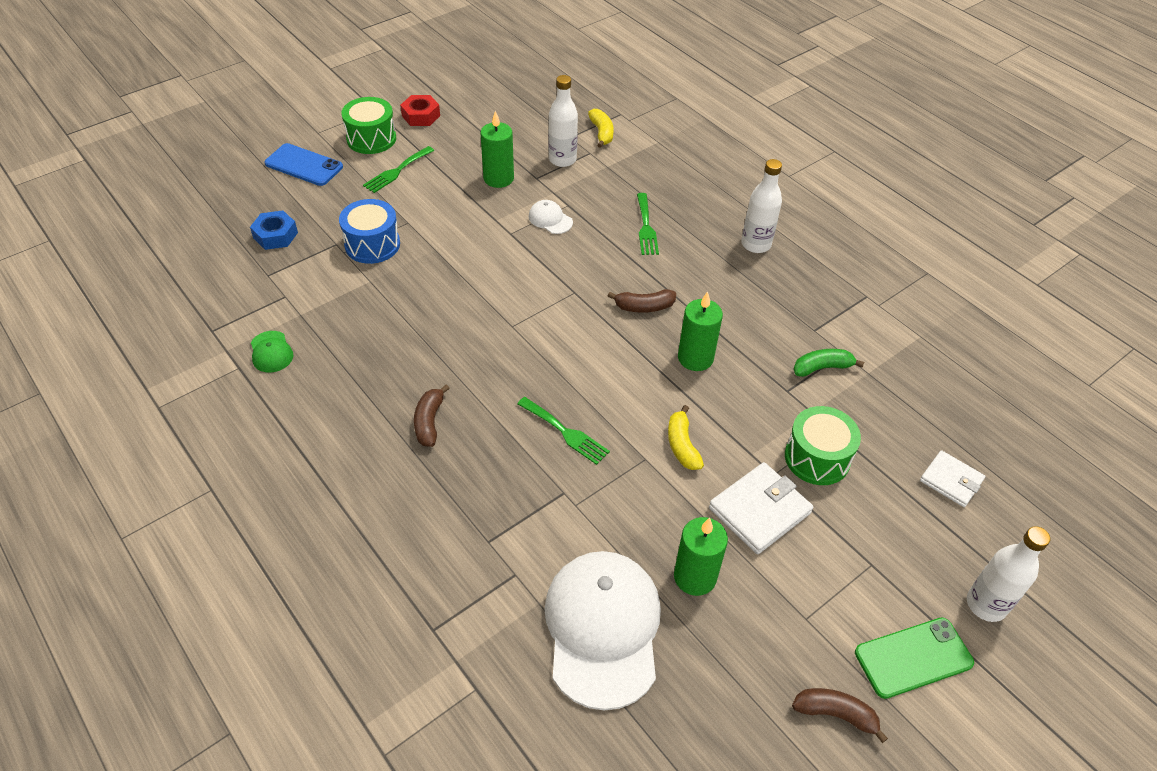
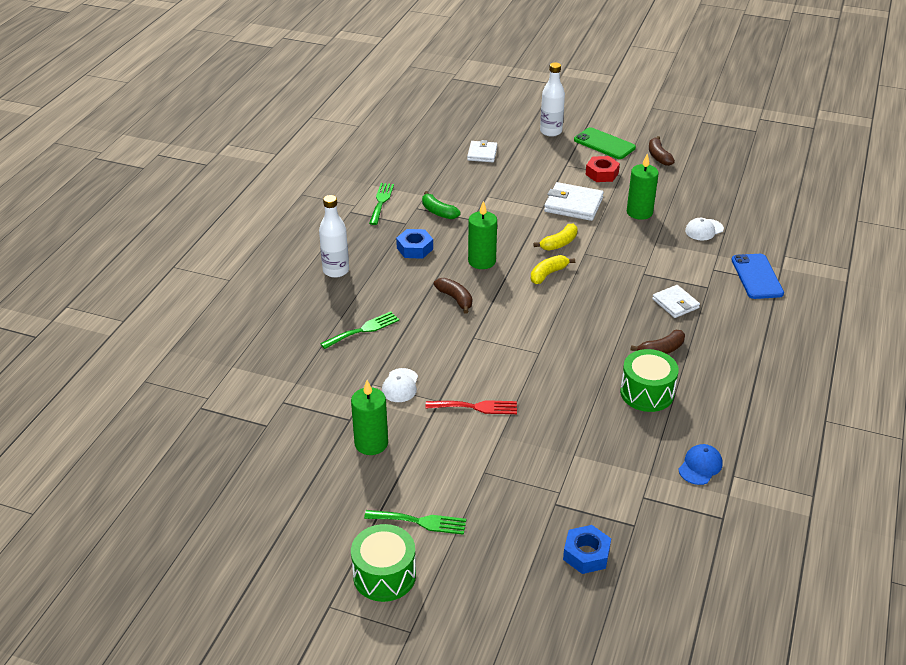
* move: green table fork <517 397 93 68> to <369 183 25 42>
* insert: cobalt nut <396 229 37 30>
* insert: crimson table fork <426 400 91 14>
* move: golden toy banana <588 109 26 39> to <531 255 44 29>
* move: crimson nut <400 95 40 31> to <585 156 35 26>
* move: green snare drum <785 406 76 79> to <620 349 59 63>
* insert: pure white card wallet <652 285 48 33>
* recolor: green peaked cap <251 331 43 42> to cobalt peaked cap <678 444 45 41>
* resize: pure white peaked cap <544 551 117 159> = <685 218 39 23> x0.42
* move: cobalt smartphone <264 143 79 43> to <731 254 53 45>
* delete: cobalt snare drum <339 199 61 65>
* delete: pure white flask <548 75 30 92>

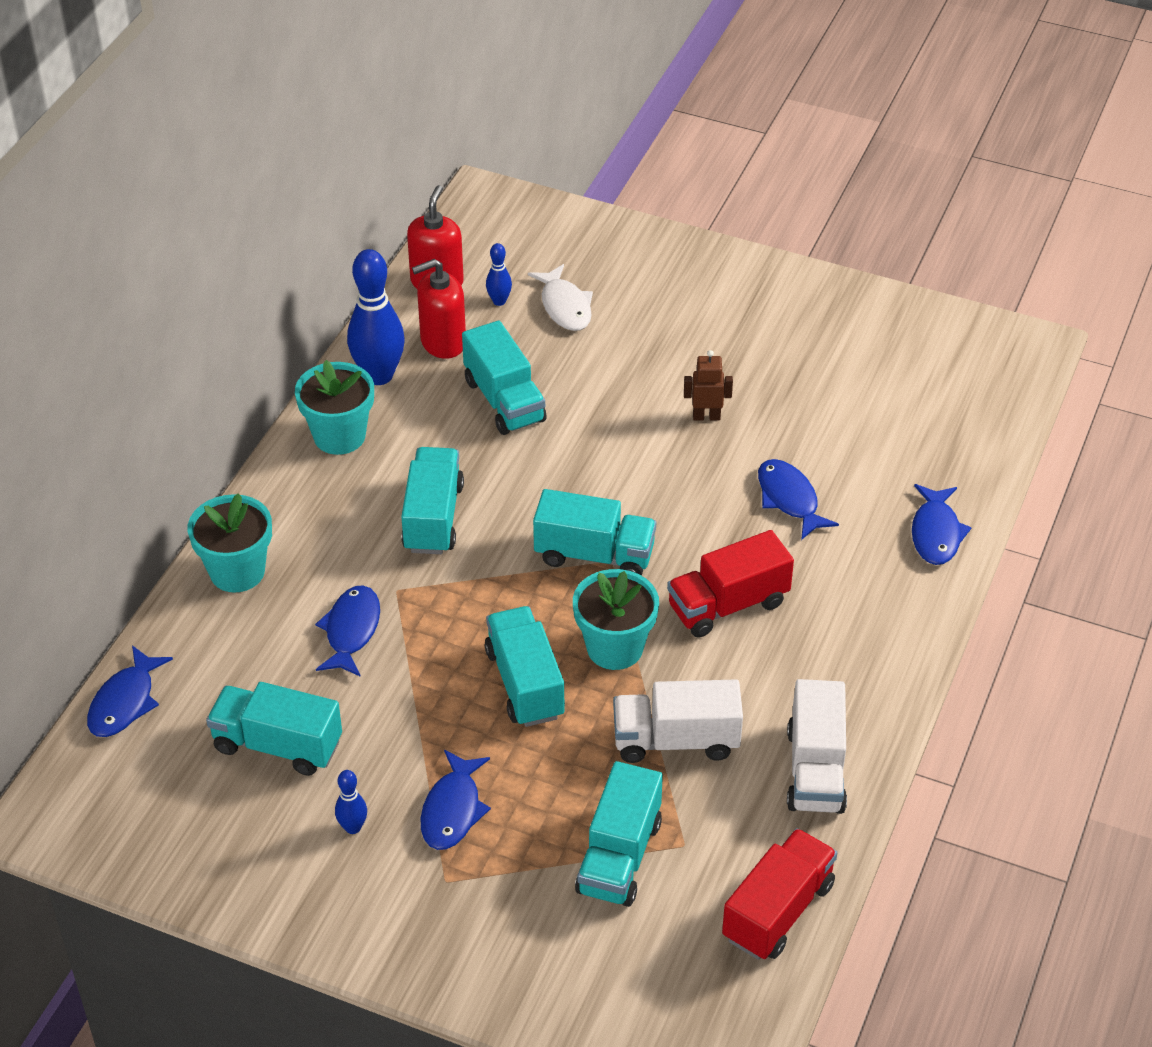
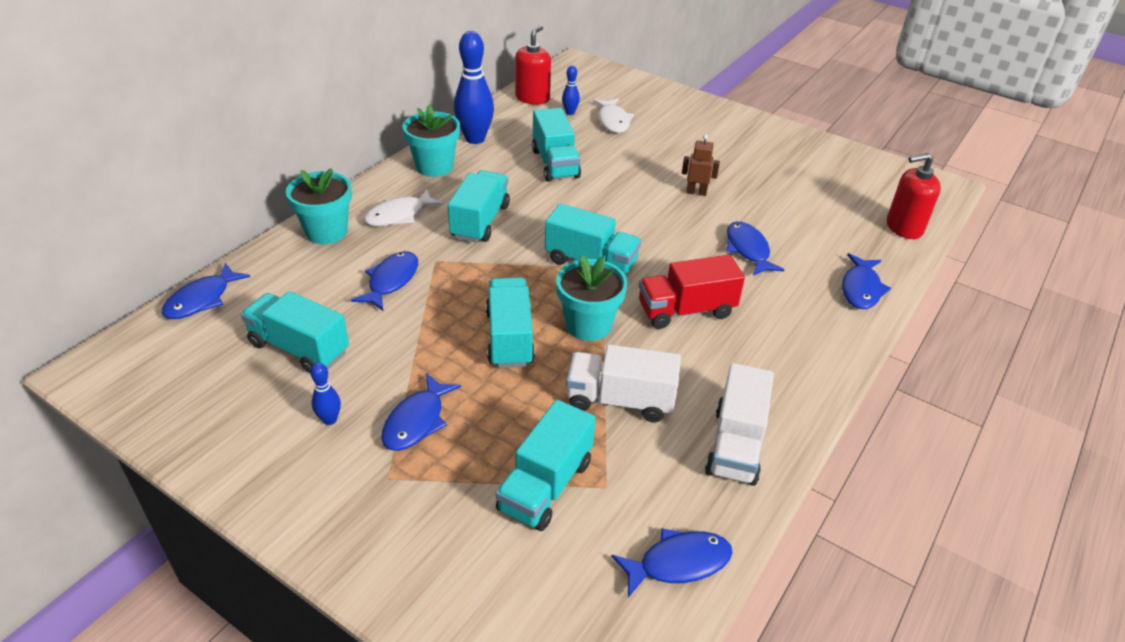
* insert: pure white fish figure <364 189 80 37>
* replace: crimson lorry <722 828 115 132> to cobalt fish figure <611 528 122 70>
* move: crimson soap dispenser <412 259 54 100> to <887 153 54 86>

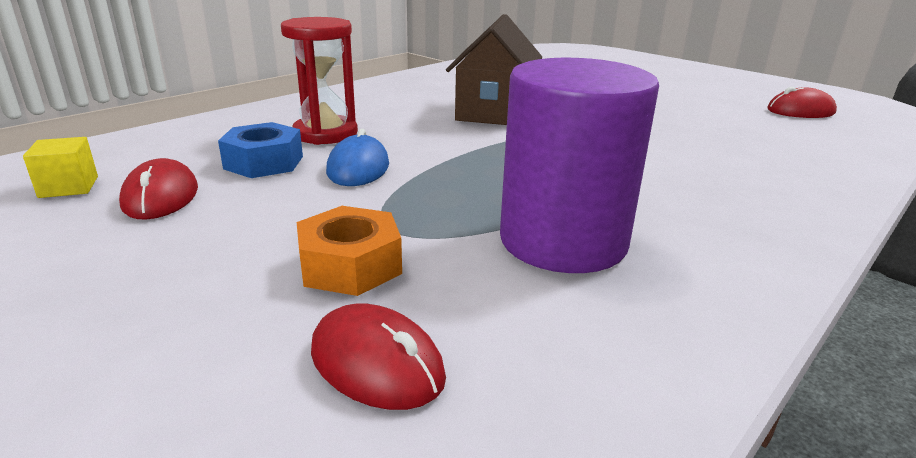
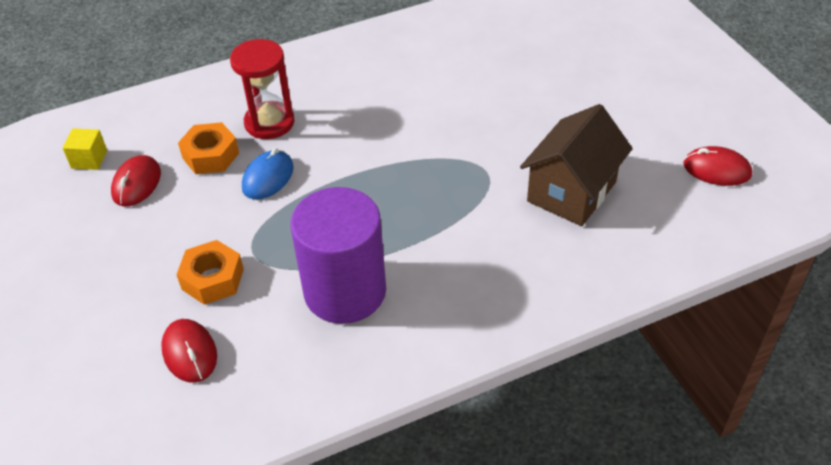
* recolor: cobalt nut <218 122 85 56> to orange-coloured nut <178 122 61 52>
* move: russet house <446 14 96 111> to <520 104 113 122>

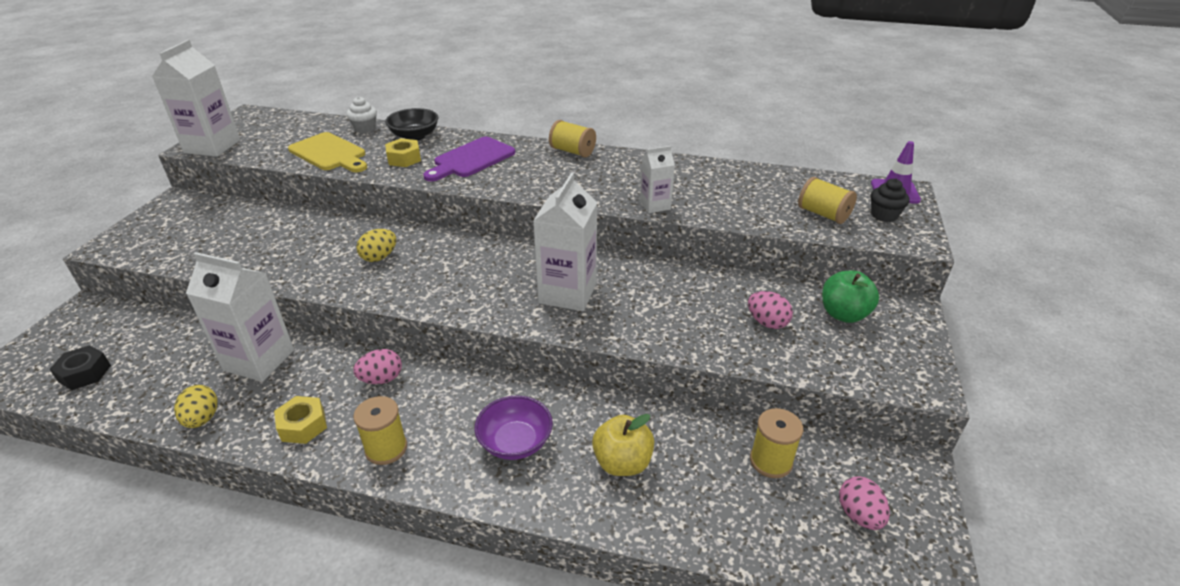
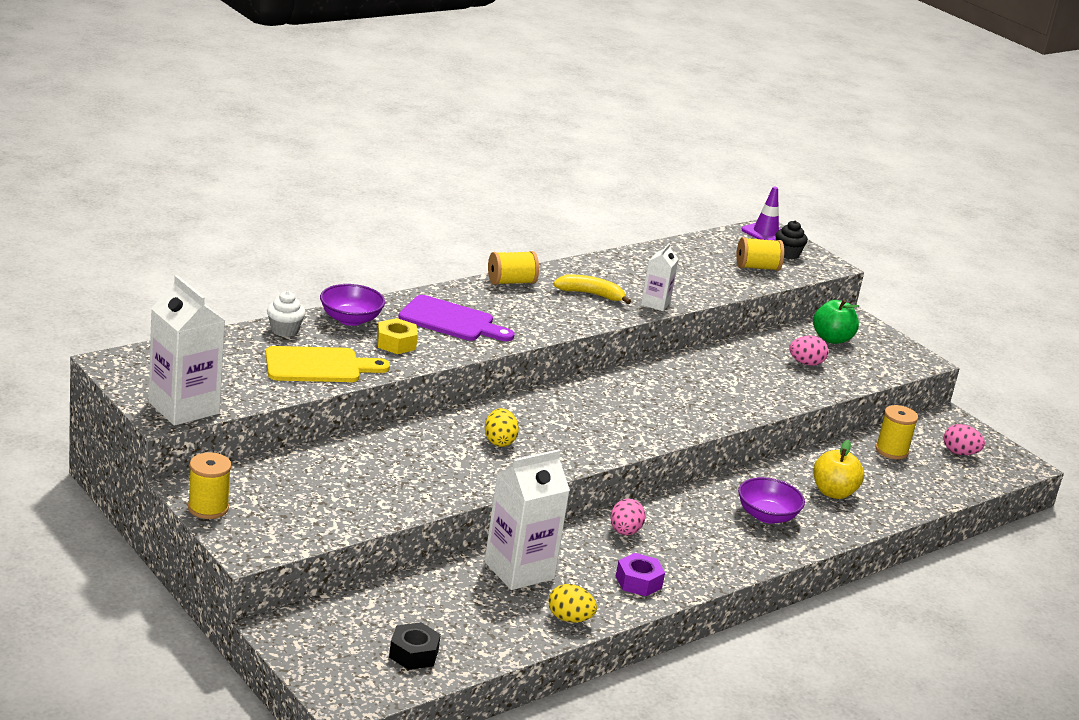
* move: golden reel of thread <353 396 54 69> to <188 453 44 66>
* recolor: black serving bowl <385 108 53 32> to violet serving bowl <320 284 65 42>
* rotate: violet chopping board <423 137 92 45> = <398 295 117 46> 60 degrees counterclockwise
* insert: golden toy banana <553 274 78 30>
* recolor: golden nut <274 396 53 48> to violet nut <616 553 49 43>
* delete: pure white milk carton <533 172 64 139>

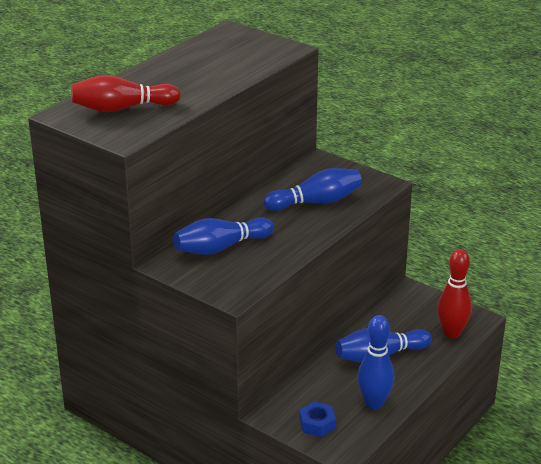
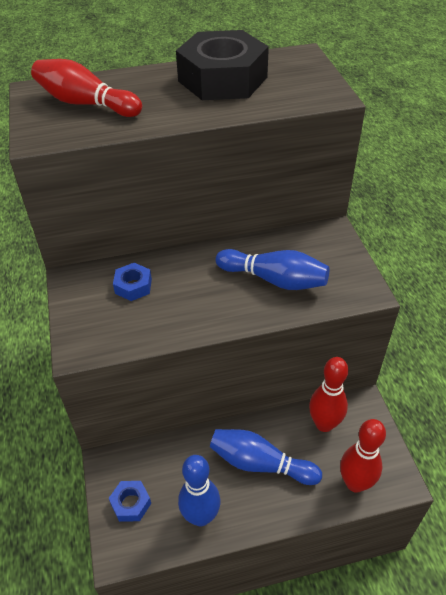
* replace: cobalt bowling pin <173 217 101 38> to cobalt nut <113 263 39 38>
* insert: black nut <176 30 93 70>
* insert: crimson bowling pin <309 357 39 75>

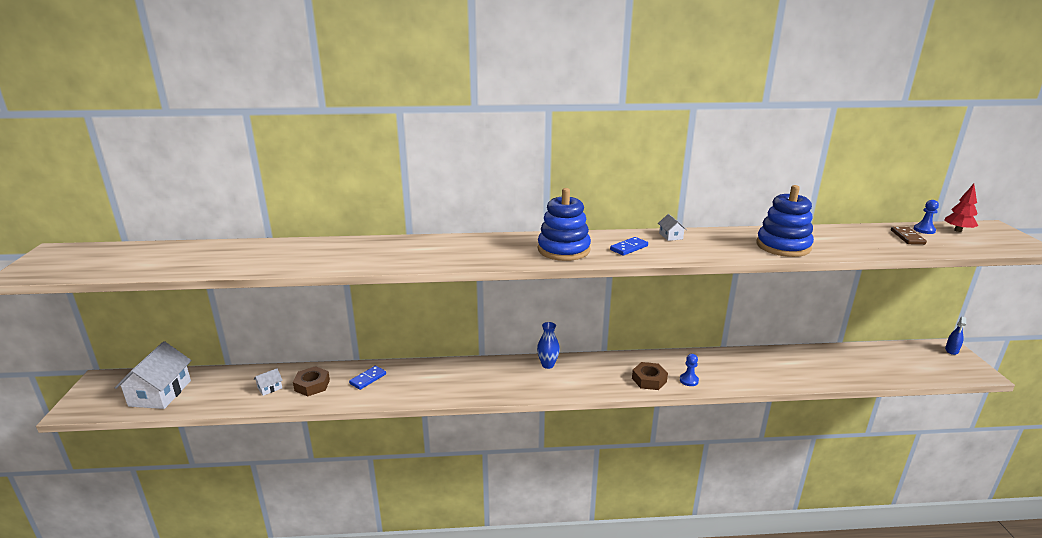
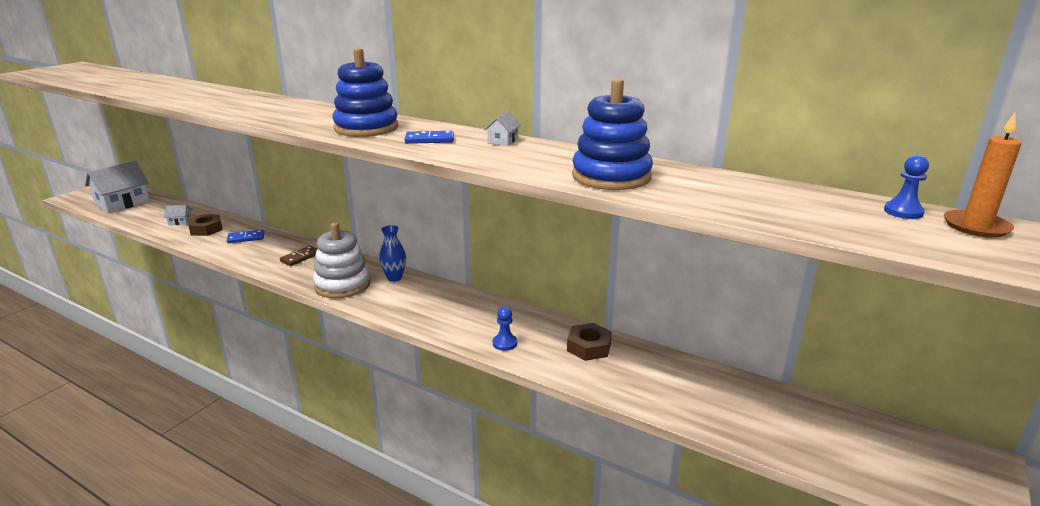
* move: russet domino tile <891 227 36 18> to <280 246 37 20>
* insert: pure white stacking toy <313 223 58 75>
* move: russet nut <632 362 36 28> to <567 323 45 38>
* replace: crimson fir tree <944 184 34 48> to orange-coloured pillar candle <944 113 78 125>
* delete: cobalt spray bottle <945 317 21 38>

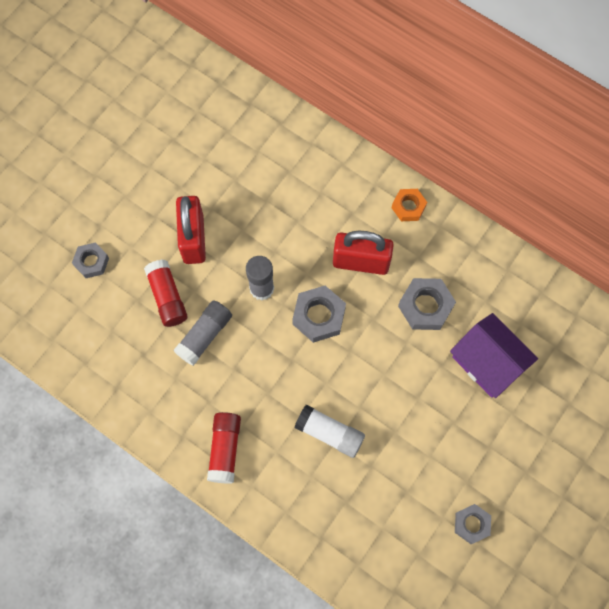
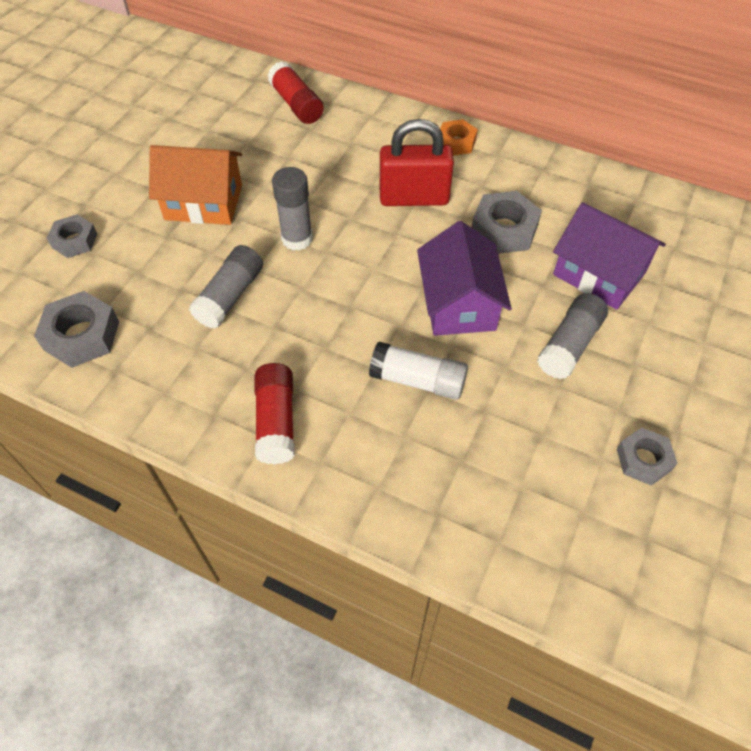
* move: gray nut <292 286 54 57> to <34 291 85 77>
* replace: crimson padlock <176 196 30 68> to orange-coloured house <149 145 93 80>
* move: crimson glue <144 259 44 68> to <268 61 56 63>
* insert: violet house <417 221 95 115>
* insert: gray glue <537 293 71 86>

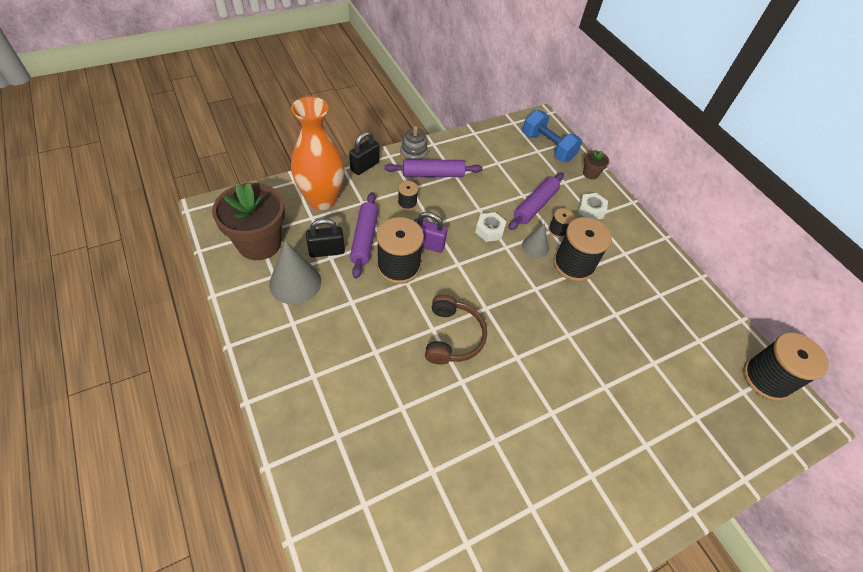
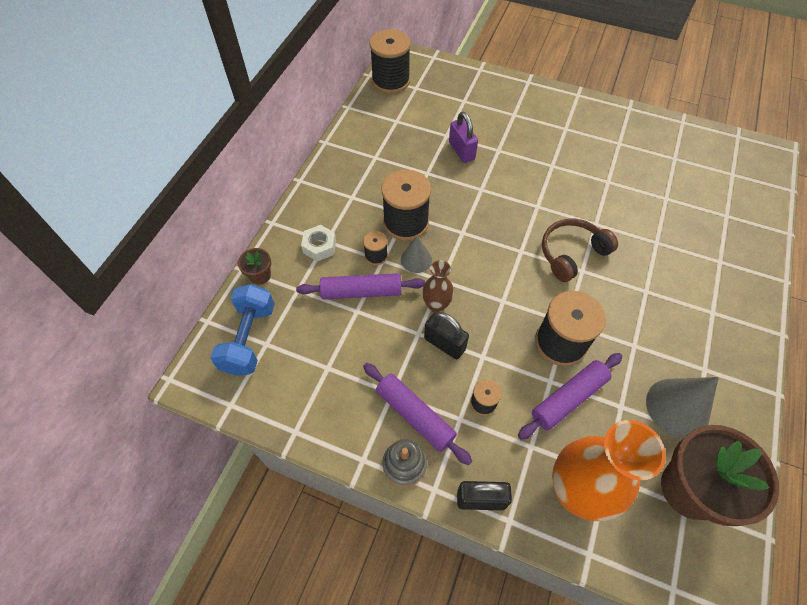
* replace: pure white nut <475 212 32 30> to russet tall vase <422 260 32 53>
* move: black padlock <306 218 39 40> to <424 312 45 48>
* move: violet padlock <414 212 34 41> to <449 112 29 51>

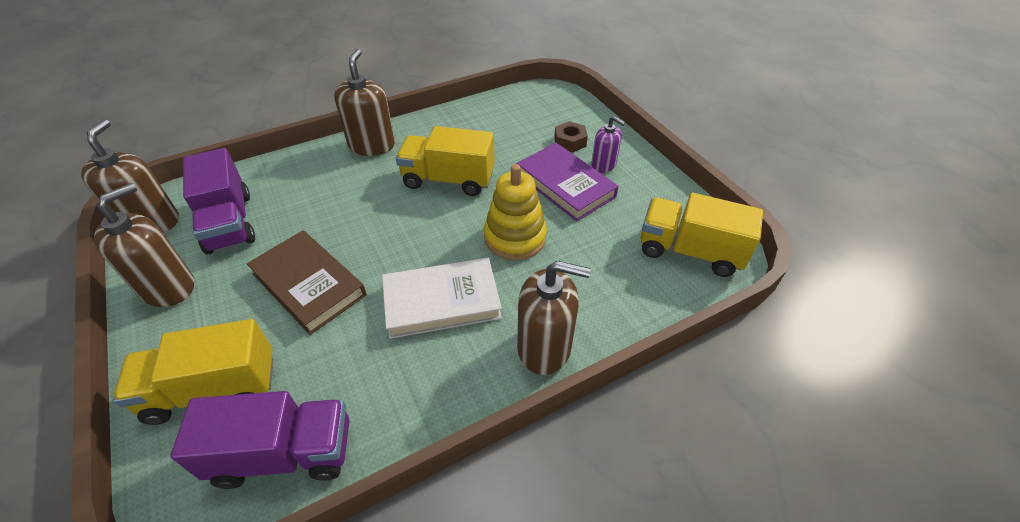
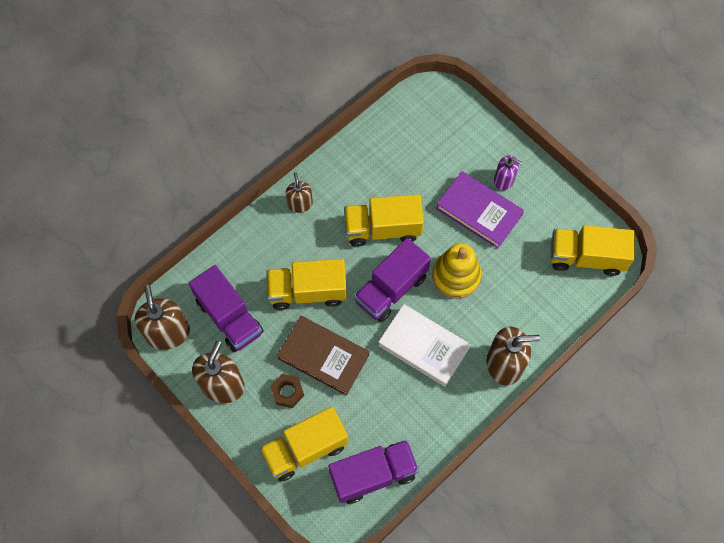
* insert: golden lorry <266 259 81 51>
* move: russet nut <554 121 34 32> to <270 374 34 34>
* resize: russet soap dispenser <334 49 61 107> = <286 172 27 41> x0.60
* insert: violet lorry <354 238 77 84>
* rotate: pure white book <382 258 120 81> = <378 304 93 83> 60 degrees clockwise

